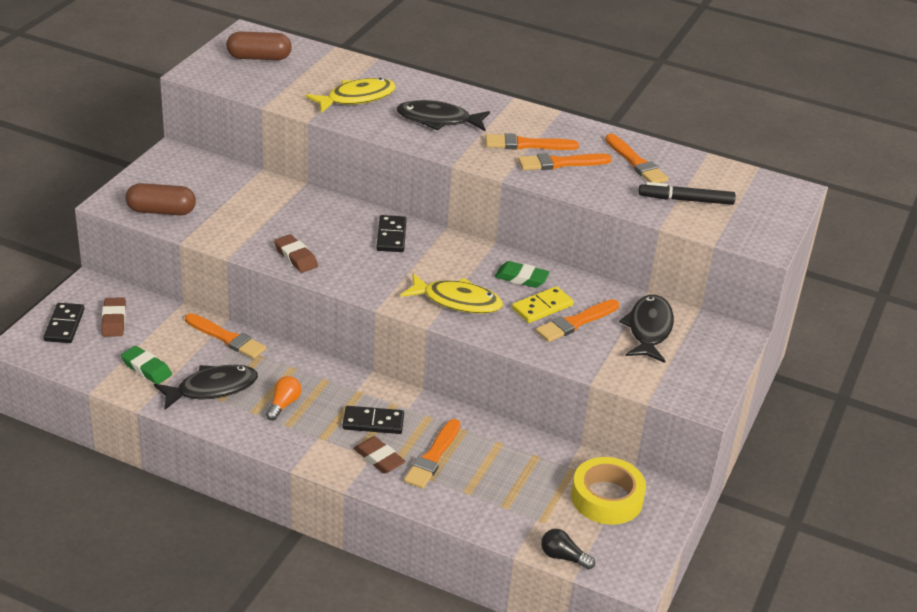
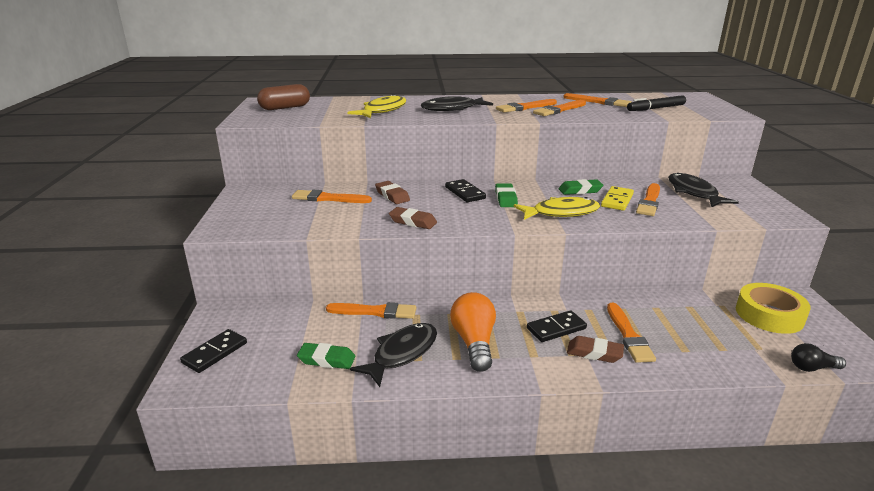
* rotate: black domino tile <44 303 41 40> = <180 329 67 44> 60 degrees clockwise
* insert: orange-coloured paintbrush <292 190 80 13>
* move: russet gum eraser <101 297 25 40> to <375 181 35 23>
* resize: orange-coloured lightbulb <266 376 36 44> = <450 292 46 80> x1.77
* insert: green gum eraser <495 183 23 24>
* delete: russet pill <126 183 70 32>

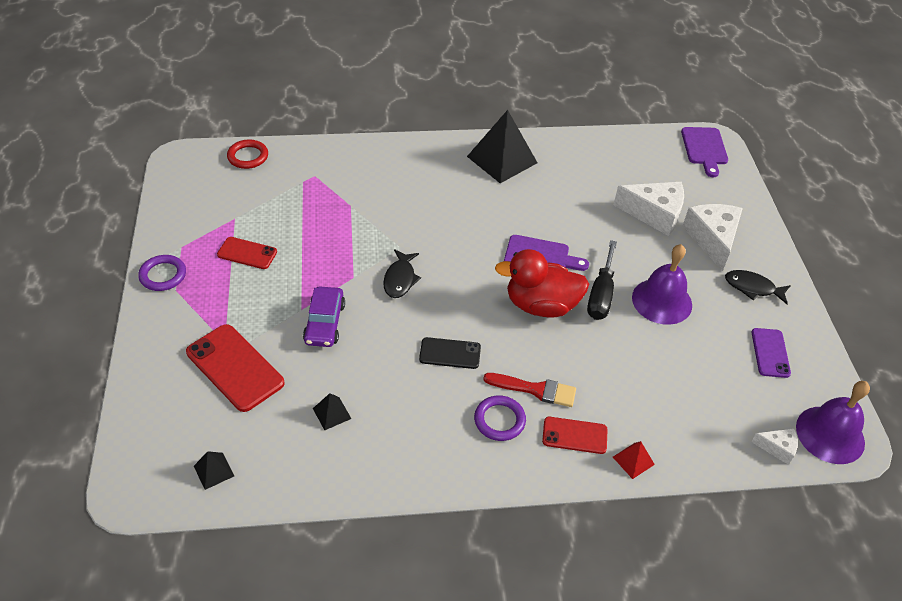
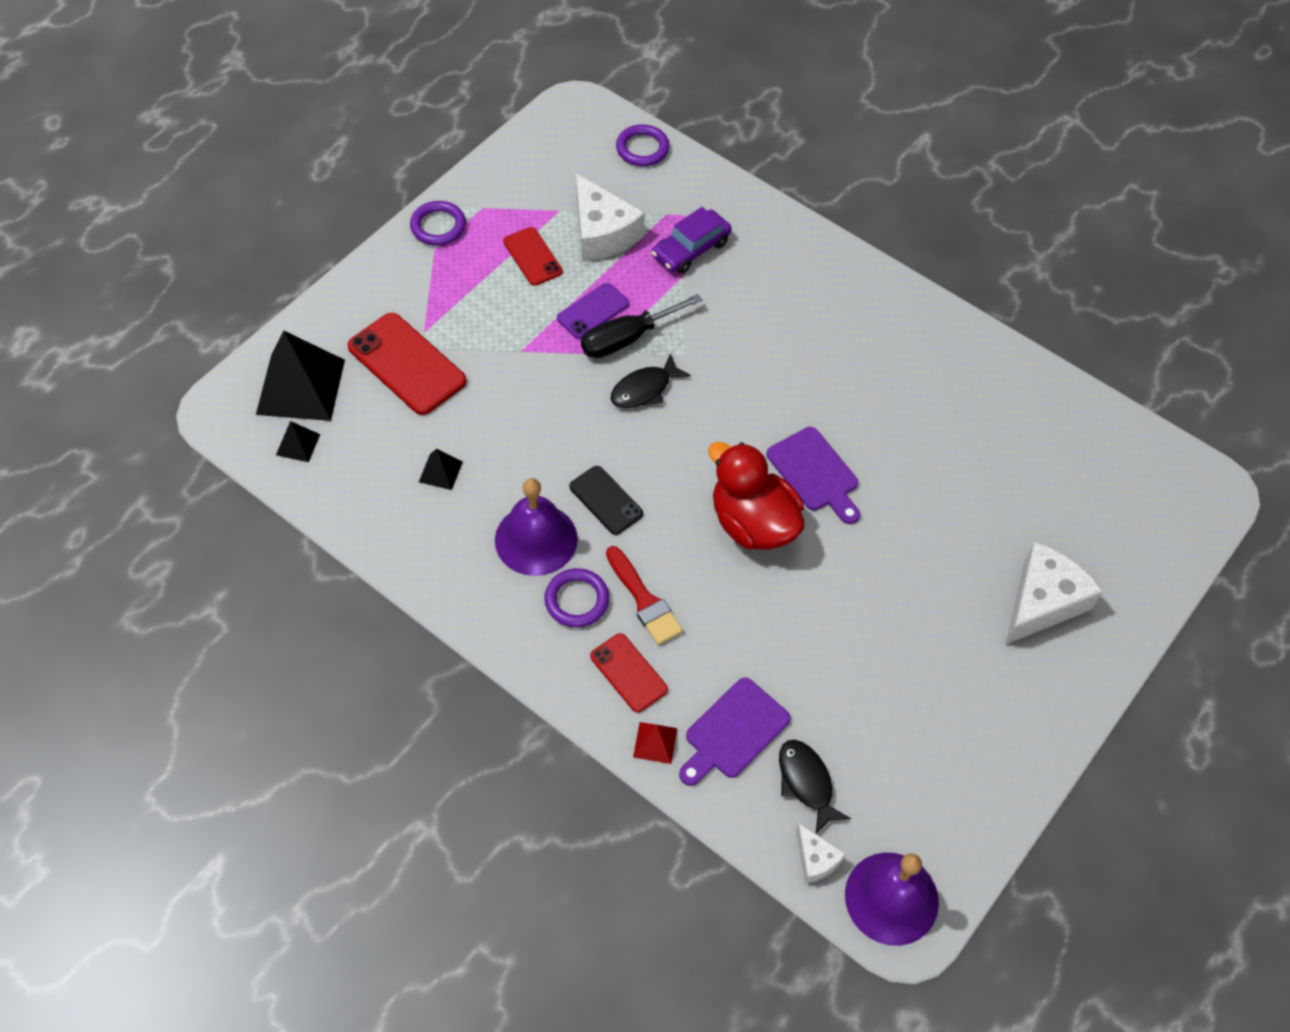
* move: black pyramid <467 110 70 73> to <256 330 89 91>
* rotate: crimson smartphone <186 324 98 88> = <348 313 118 102> 45 degrees counterclockwise
* move: violet school bell <632 244 60 81> to <495 478 83 98>
* move: violet smartphone <752 328 39 50> to <557 283 72 56>
* move: pure white cheese wedge <614 182 70 54> to <576 173 69 89>
* move: black screwdriver <587 240 30 80> to <581 294 121 64>
* recolor: crimson torus <227 140 41 29> to violet torus <616 124 54 42>
* move: violet car <303 287 42 60> to <652 207 80 67>
* move: violet chopping board <681 127 47 50> to <679 678 112 108>
* move: black fish figure <725 270 66 34> to <779 740 72 94>

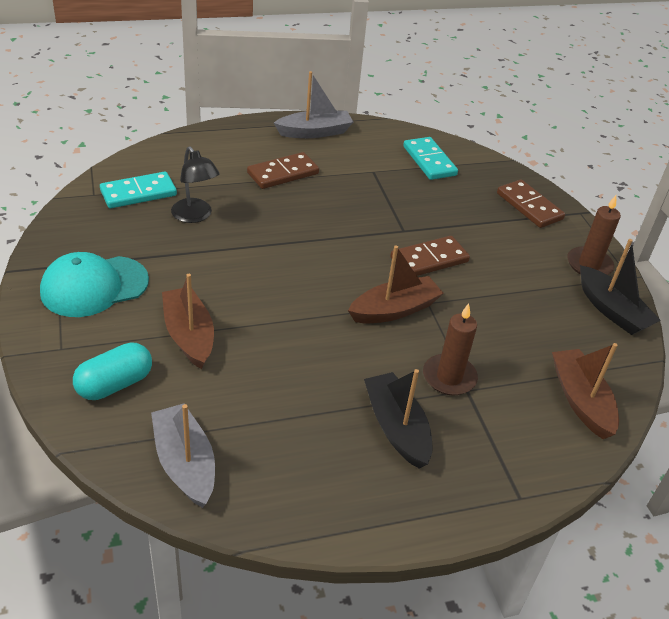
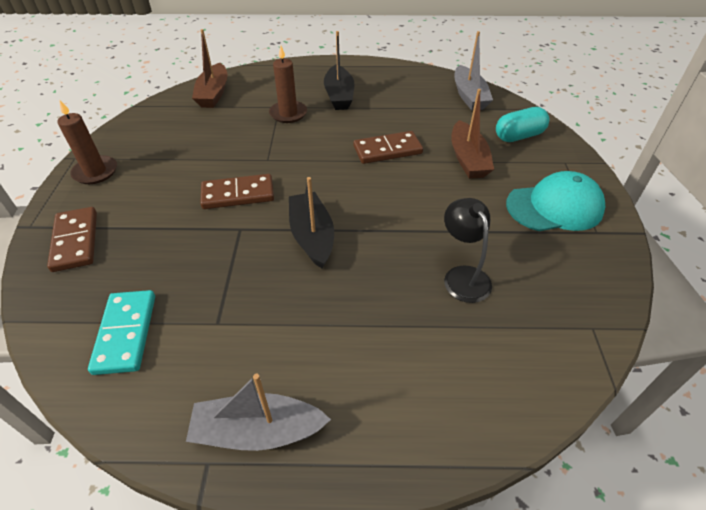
* move: black sailboat <580 239 81 96> to <289 177 45 92>
* move: russet domino tile <247 152 72 37> to <354 131 69 33>
* delete: turquoise domino tile <100 171 77 37>
* delete: russet sailboat <348 245 96 78>

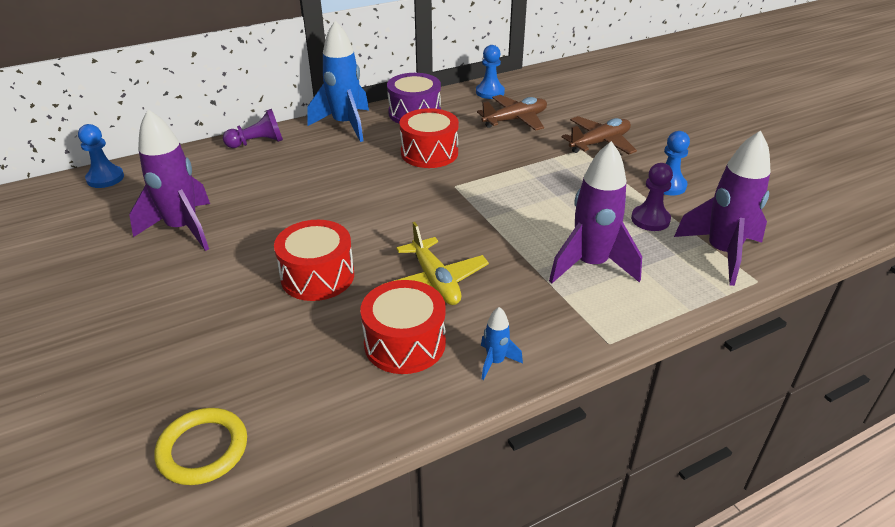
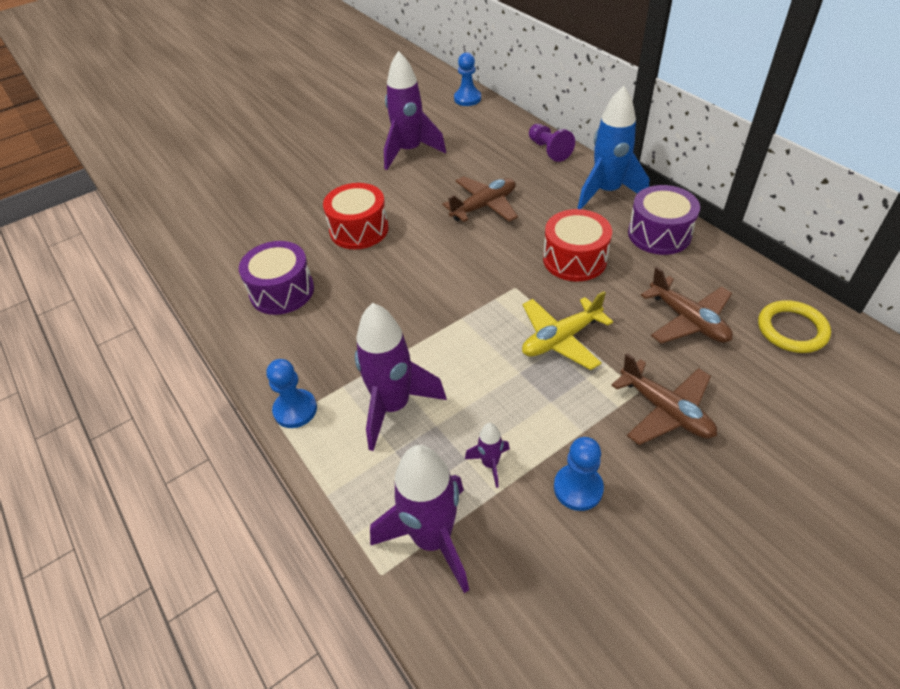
* recolor: crimson snare drum <360 280 86 94> to violet snare drum <239 241 75 74>
* move: cobalt game pawn <476 45 29 54> to <266 359 51 69>
* insert: russet aeroplane <442 176 76 46>
* replace: violet game pawn <631 163 42 68> to violet rocket <465 423 45 65>
* move: golden aeroplane <381 222 108 83> to <522 291 91 79>
* move: golden torus <154 408 93 77> to <758 300 73 53>
* delete: cobalt rocket <481 307 42 73>

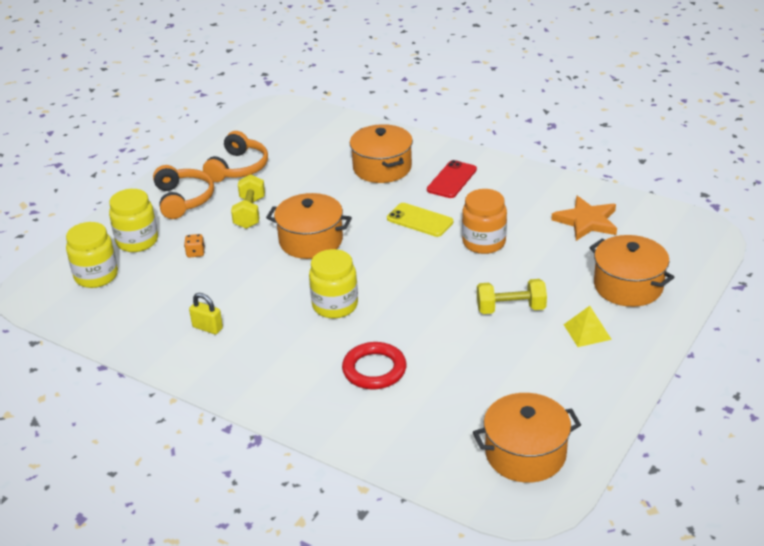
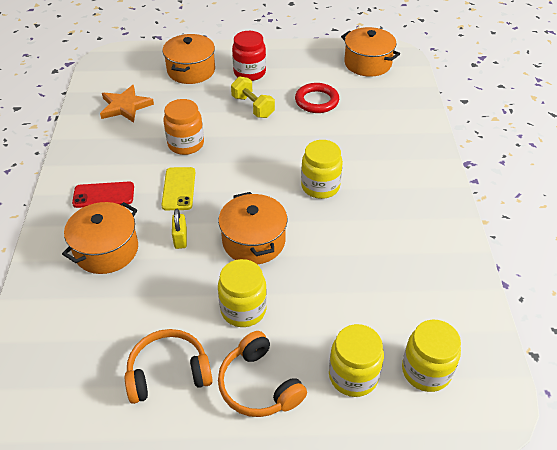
* move: golden padlock <189 293 34 42> to <172 209 15 40>
* replace: golden dumbbell <231 174 34 55> to golden jam jar <218 259 49 68>
* rotate: orange-coloured headphones <153 165 61 54> = <218 331 89 86> 75 degrees counterclockwise
* replace: golden pyramid <564 306 48 41> to crimson jam jar <232 31 34 50>
* move: crimson torus <342 342 64 47> to <295 83 44 30>
* delete: orange-coloured die <184 234 21 24>

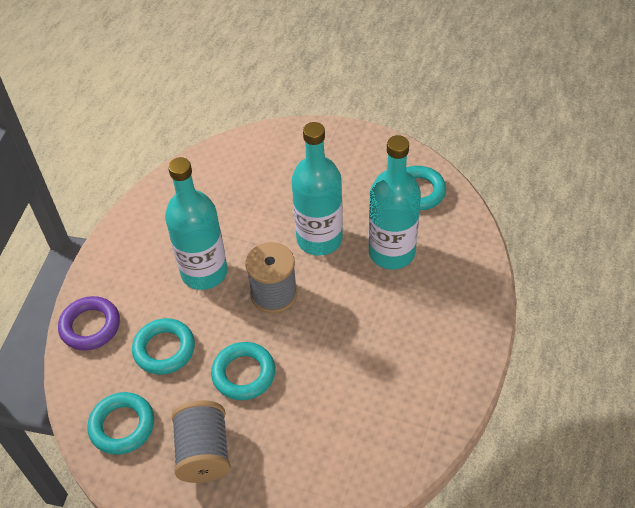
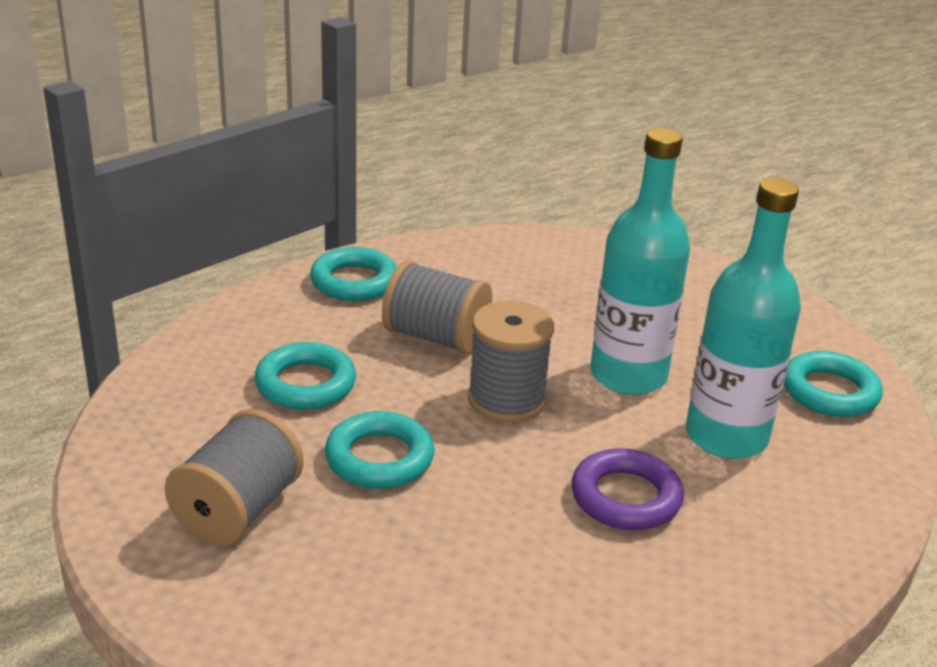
* move: turquoise torus <87 392 67 63> to <310 247 87 54>
* replace: turquoise flask <165 157 62 133> to gray reel of thread <382 260 110 94>
* move: violet torus <58 296 62 55> to <571 448 113 82>

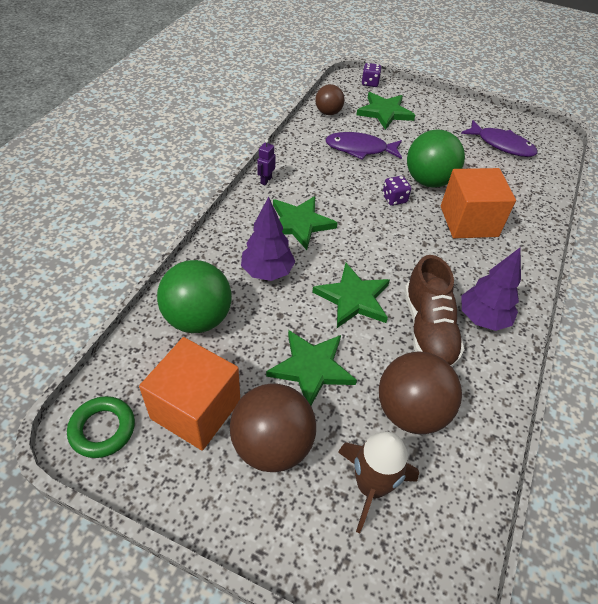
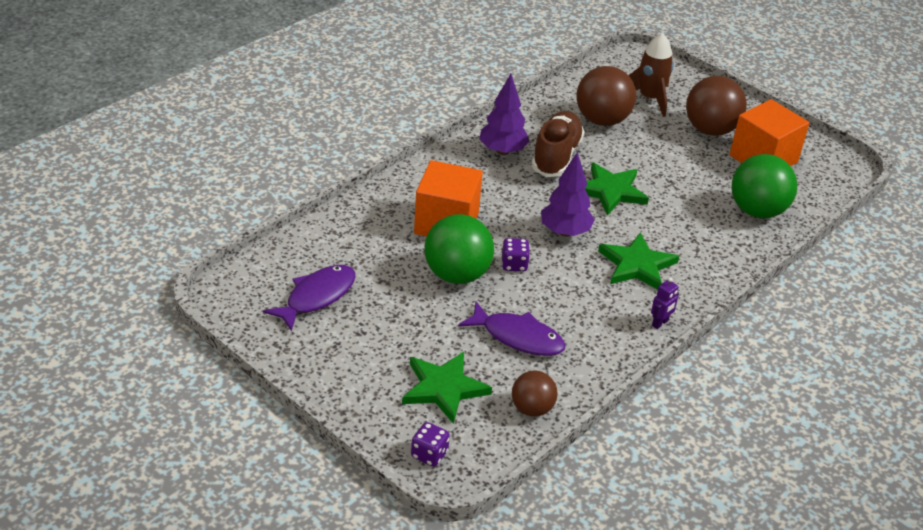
* rotate: violet fish figure <461 120 77 37> = <263 265 93 67> 75 degrees clockwise
* move: violet fir tree <241 197 54 84> to <541 152 54 85>
* delete: green torus <67 396 68 62>
* delete: green star shape <266 330 91 75>

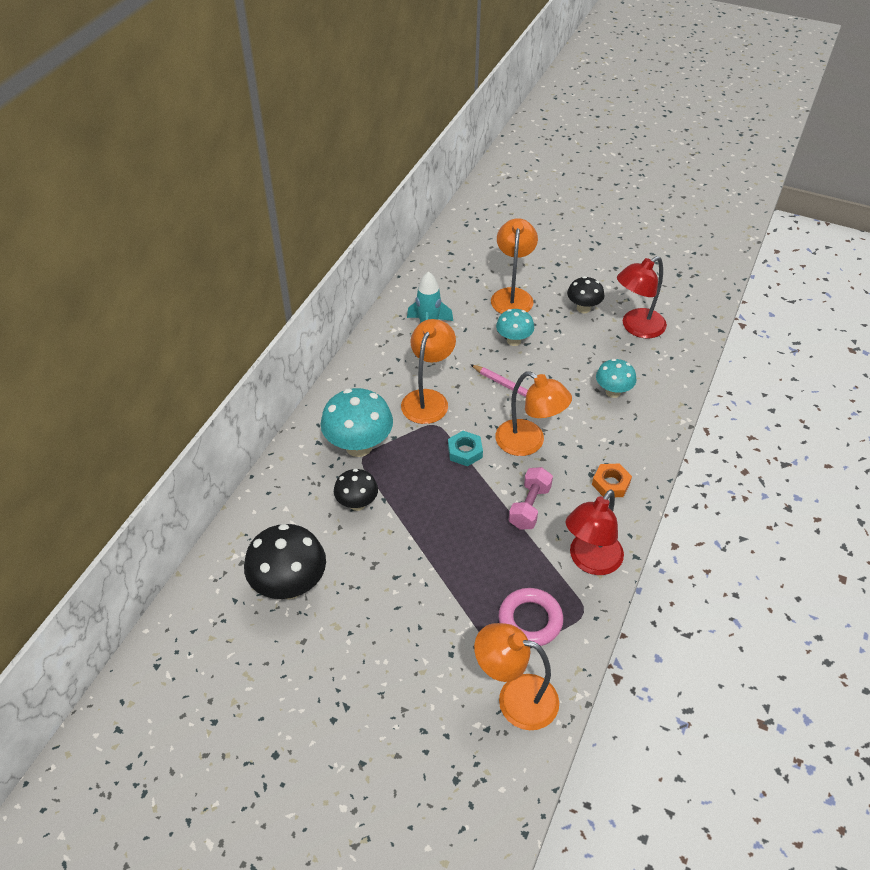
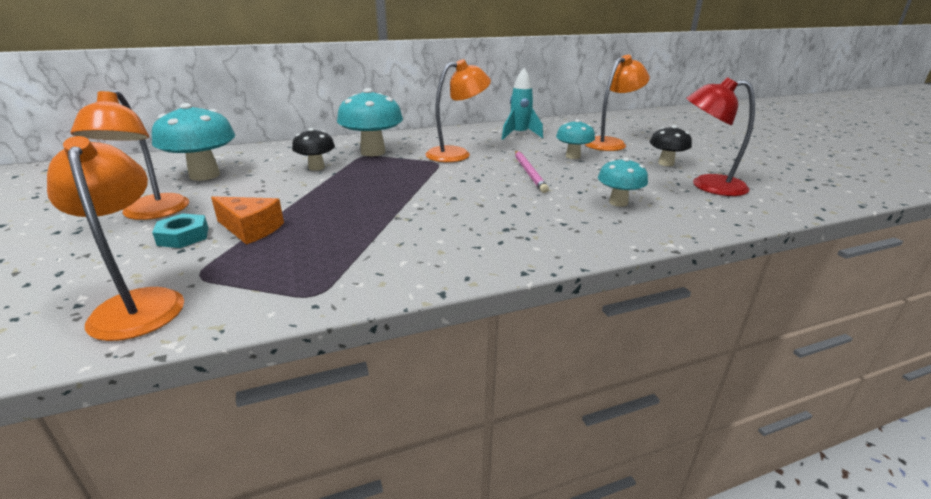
* move: orange-coloured lamp <495 371 77 85> to <71 90 118 130>
* recolor: black fungus <244 524 82 75> to turquoise fungus <152 103 83 78>
* move: turquoise nut <448 431 35 36> to <152 213 56 35>
* insert: orange-coloured cheese wedge <211 196 73 49>
* delete: pink torus <499 588 64 58>
* delete: pink dumbbell <509 467 44 62>
* delete: crimson lamp <566 489 58 86>
* delete: orange-coloured nut <592 464 40 34>

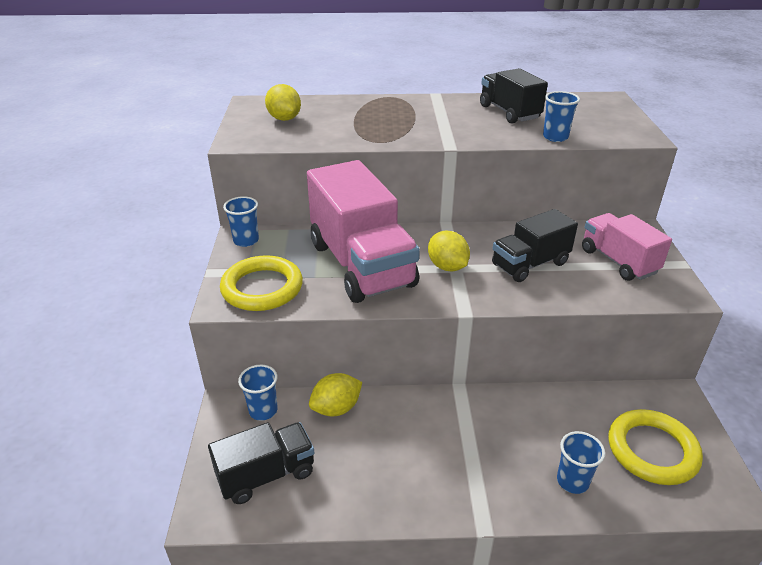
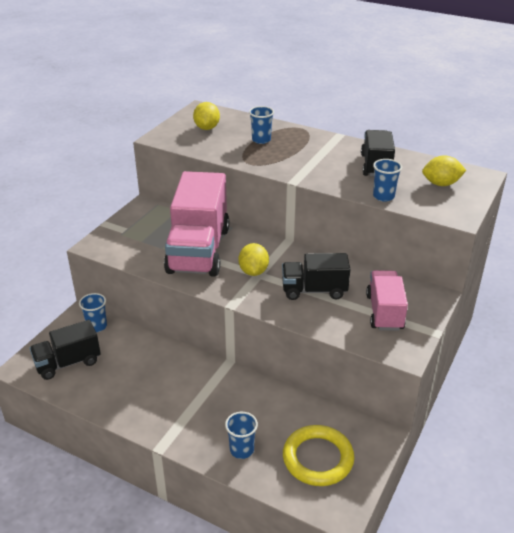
* rotate: black lorry <208 422 106 82> = <29 320 72 60> 150 degrees clockwise
* move: cobalt cup <223 196 36 51> to <249 106 25 38>
* move: golden lemon <309 373 53 43> to <422 155 44 31>
* delete: golden torus <220 255 83 56>

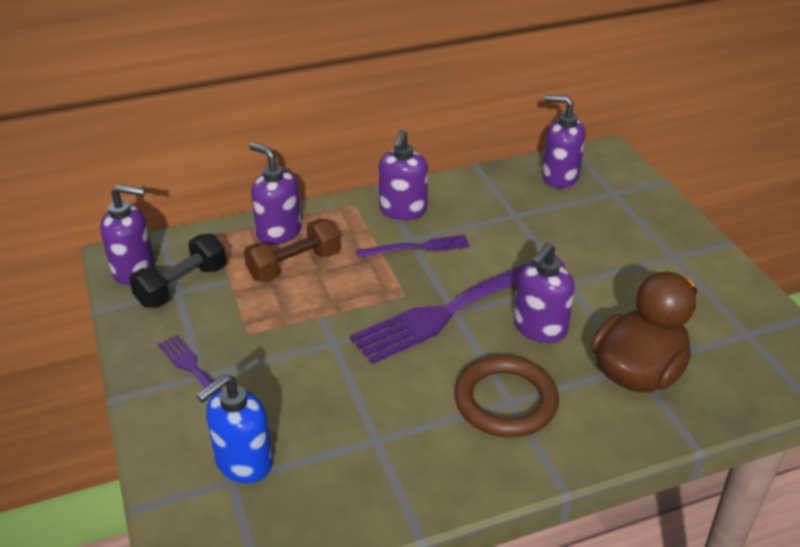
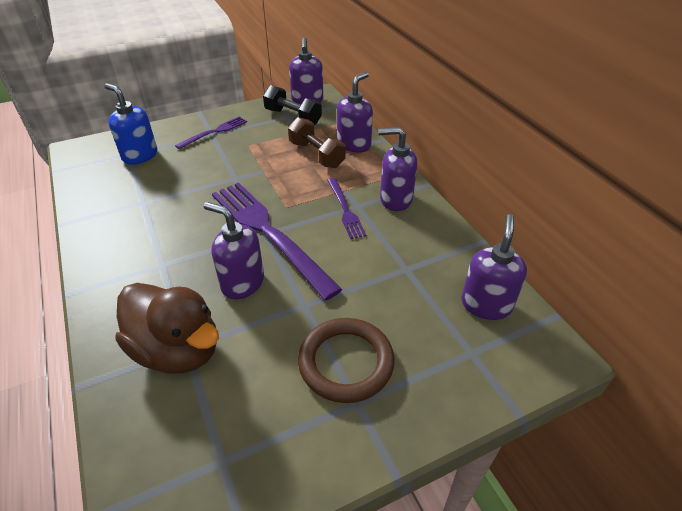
* move: russet torus <454 356 105 81> to <298 318 97 85>

